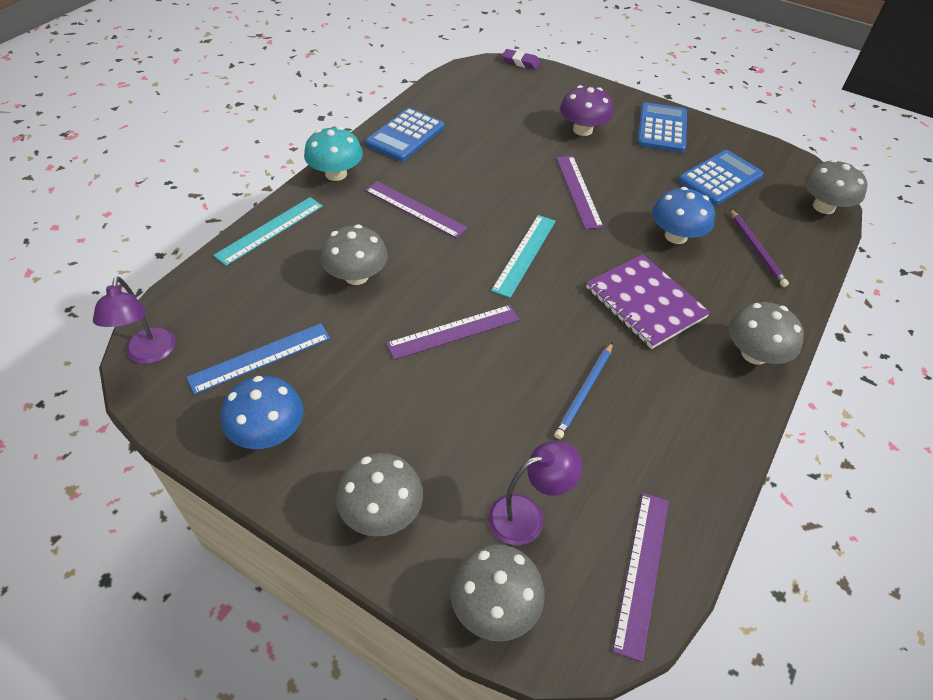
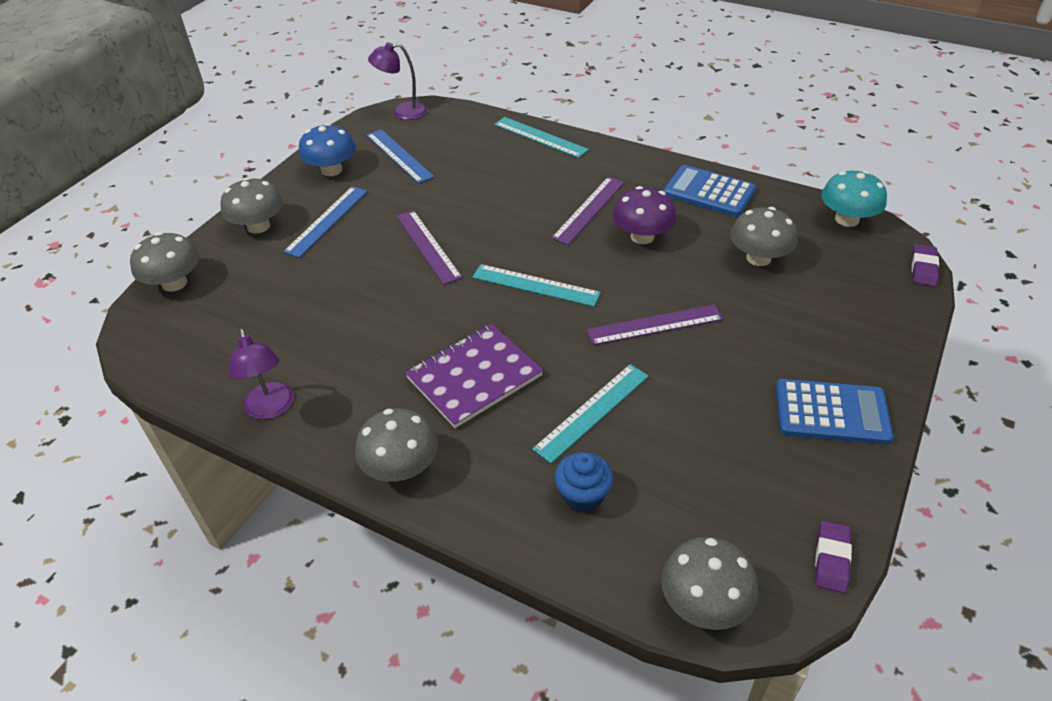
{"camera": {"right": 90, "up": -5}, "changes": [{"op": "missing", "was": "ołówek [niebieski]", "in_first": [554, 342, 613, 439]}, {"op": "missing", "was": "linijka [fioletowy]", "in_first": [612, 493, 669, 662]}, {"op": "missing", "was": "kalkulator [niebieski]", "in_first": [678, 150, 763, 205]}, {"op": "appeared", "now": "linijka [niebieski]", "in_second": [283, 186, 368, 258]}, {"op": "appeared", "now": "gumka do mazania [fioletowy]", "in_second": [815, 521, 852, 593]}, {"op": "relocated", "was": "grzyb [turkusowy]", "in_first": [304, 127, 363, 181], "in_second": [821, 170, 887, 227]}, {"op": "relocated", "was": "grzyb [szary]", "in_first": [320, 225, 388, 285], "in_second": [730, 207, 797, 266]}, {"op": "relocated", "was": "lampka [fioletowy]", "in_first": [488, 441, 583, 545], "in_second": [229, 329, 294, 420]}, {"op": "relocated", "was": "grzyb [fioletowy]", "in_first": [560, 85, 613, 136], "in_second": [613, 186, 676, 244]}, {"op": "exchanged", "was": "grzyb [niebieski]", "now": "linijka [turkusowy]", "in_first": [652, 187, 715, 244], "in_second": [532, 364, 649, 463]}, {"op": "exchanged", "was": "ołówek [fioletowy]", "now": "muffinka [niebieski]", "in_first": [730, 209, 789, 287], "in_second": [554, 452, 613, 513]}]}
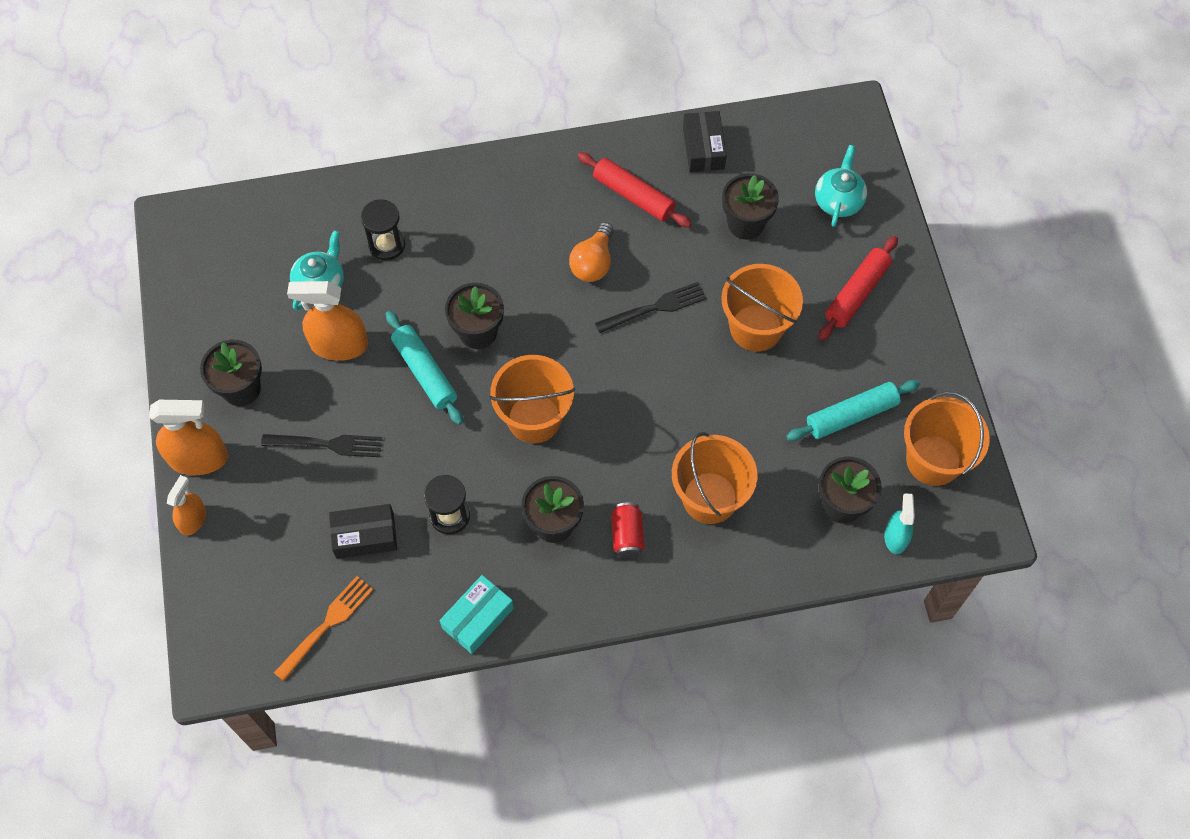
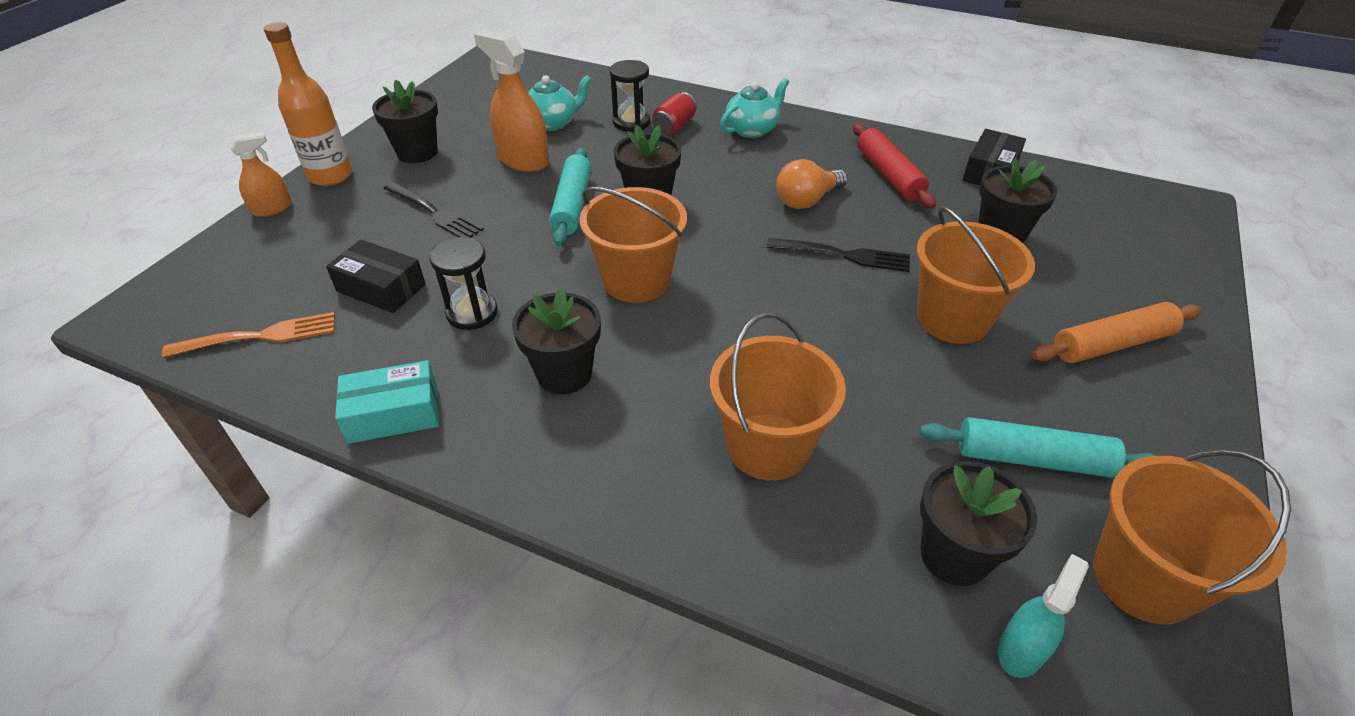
{"camera": {"right": 35, "up": -20}, "changes": [{"op": "relocated", "was": "puszka [czerwony]", "in_first": [611, 503, 645, 558], "in_second": [652, 92, 697, 135]}, {"op": "relocated", "was": "imbryk [turkusowy]", "in_first": [815, 145, 867, 227], "in_second": [720, 78, 789, 138]}, {"op": "exchanged", "was": "spryskiwacz [pomarańczowy]", "now": "butelka [pomarańczowy]", "in_first": [149, 400, 228, 475], "in_second": [264, 22, 352, 186]}, {"op": "colour", "was": "wałek do ciasta [czerwony]", "now": "wałek do ciasta [pomarańczowy]", "in_first": [818, 236, 898, 341], "in_second": [1032, 302, 1202, 363]}]}
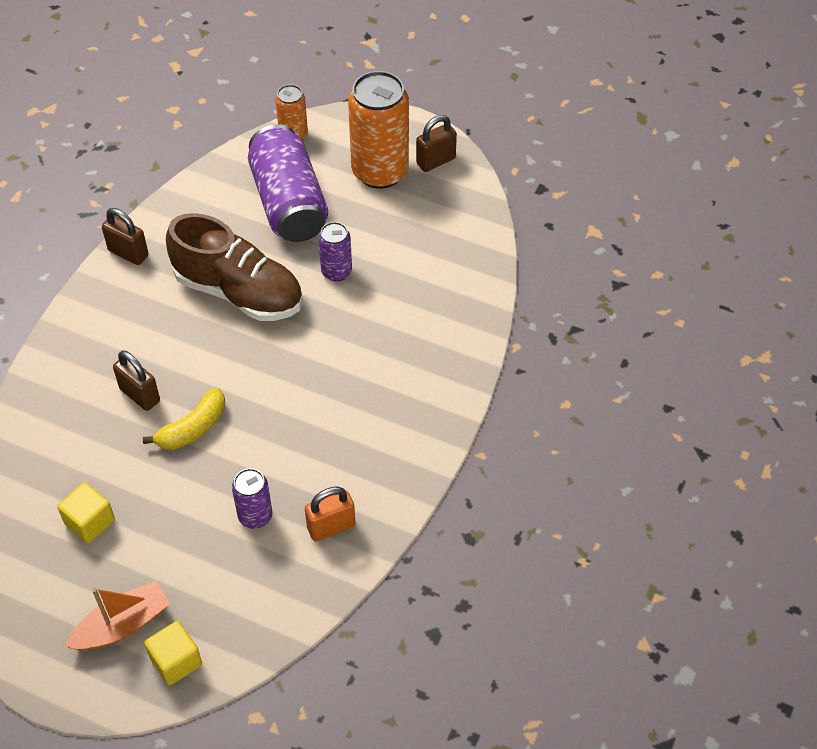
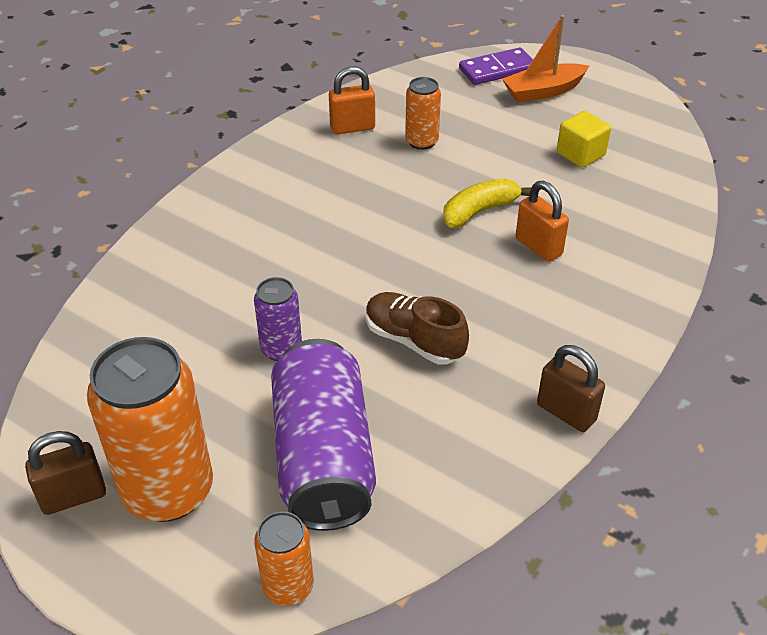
{"camera": {"right": -170, "up": -10}, "changes": [{"op": "exchanged", "was": "sześcian [żółty]", "now": "kostka domina [fioletowy]", "in_first": [144, 621, 202, 685], "in_second": [459, 47, 533, 85]}, {"op": "colour", "was": "kłódka [brązowy]", "now": "kłódka [pomarańczowy]", "in_first": [113, 350, 160, 411], "in_second": [516, 181, 569, 262]}, {"op": "colour", "was": "puszka [fioletowy]", "now": "puszka [pomarańczowy]", "in_first": [232, 468, 273, 529], "in_second": [405, 77, 441, 150]}, {"op": "size", "was": "but [brązowy]", "in_first": [166, 213, 303, 321], "in_second": [366, 292, 469, 364], "ratio": 0.6}]}
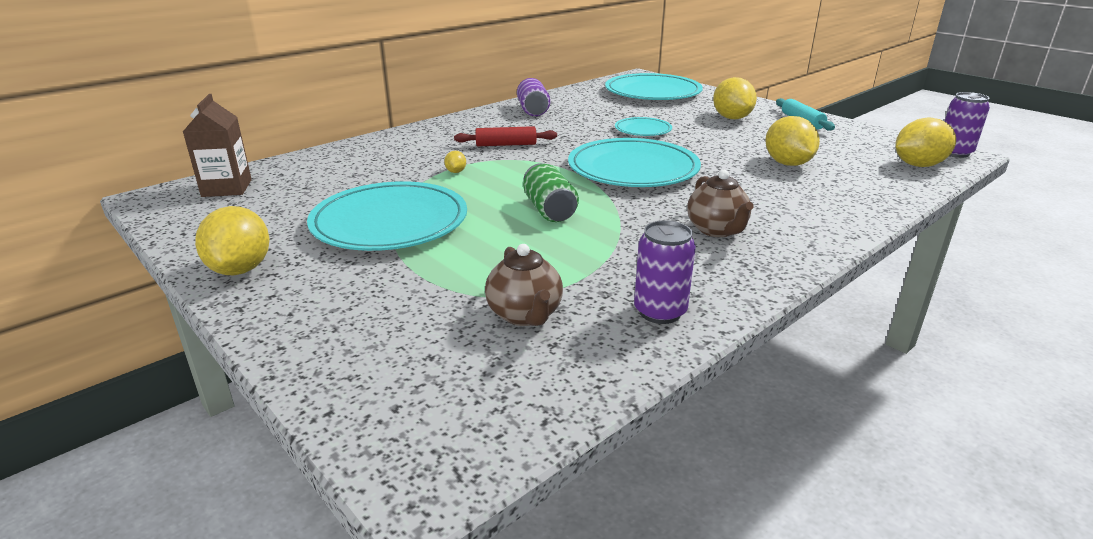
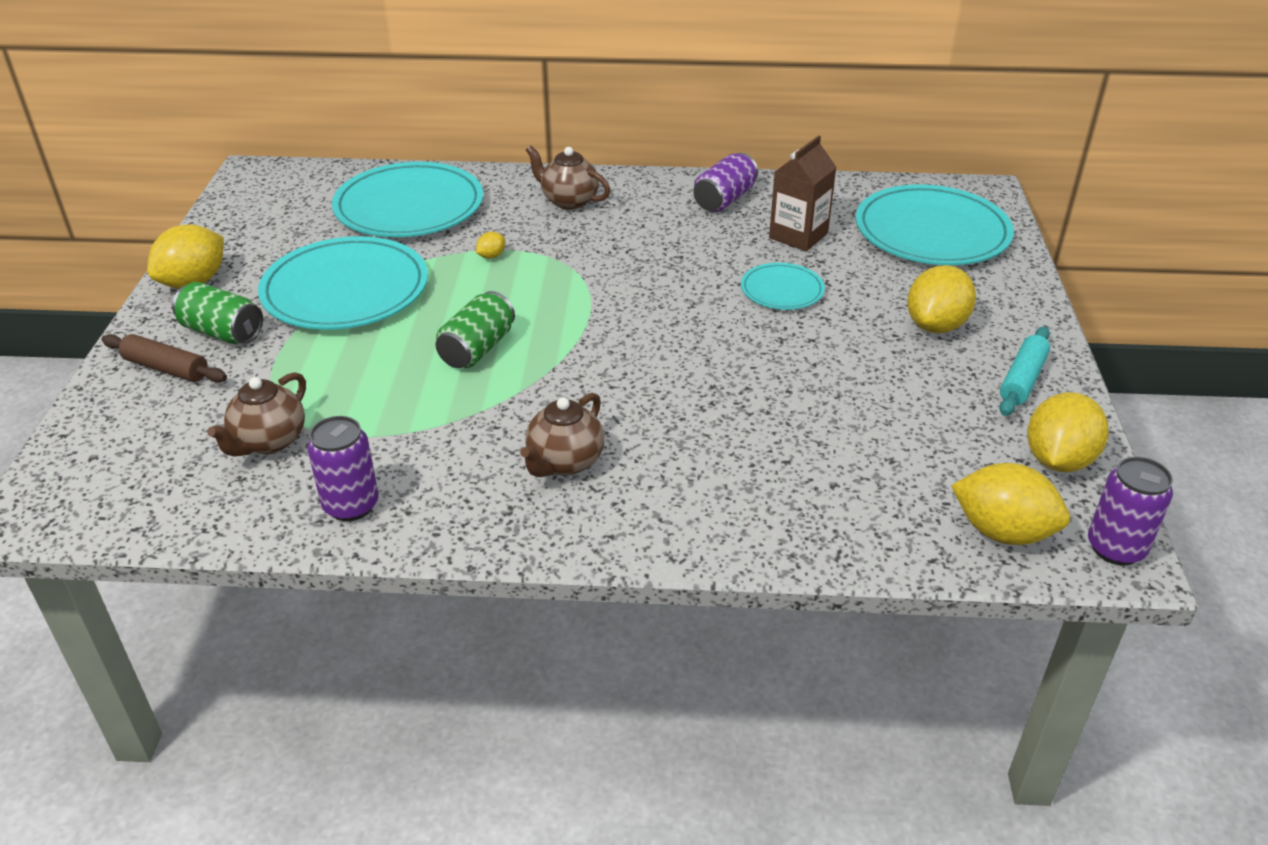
{"camera": {"right": 45, "up": 10}, "changes": [{"op": "missing", "was": "wałek do ciasta [czerwony]", "in_first": [454, 126, 557, 146]}, {"op": "appeared", "now": "wałek do ciasta [brązowy]", "in_second": [102, 334, 227, 382]}, {"op": "appeared", "now": "puszka [zielony]", "in_second": [172, 282, 263, 344]}, {"op": "appeared", "now": "imbryk [brązowy]", "in_second": [526, 145, 610, 210]}, {"op": "relocated", "was": "karton mleka [brązowy]", "in_first": [183, 94, 252, 197], "in_second": [769, 135, 837, 251]}, {"op": "relocated", "was": "talerz [turkusowy]", "in_first": [568, 138, 701, 187], "in_second": [332, 162, 483, 237]}, {"op": "relocated", "was": "cytryna [żółty]", "in_first": [765, 116, 820, 166], "in_second": [1027, 392, 1108, 472]}]}
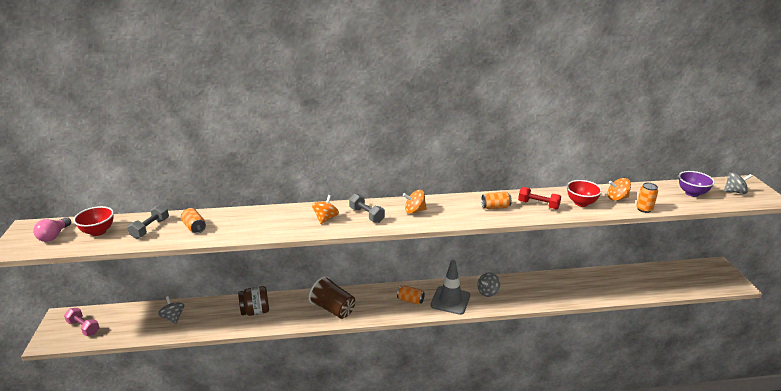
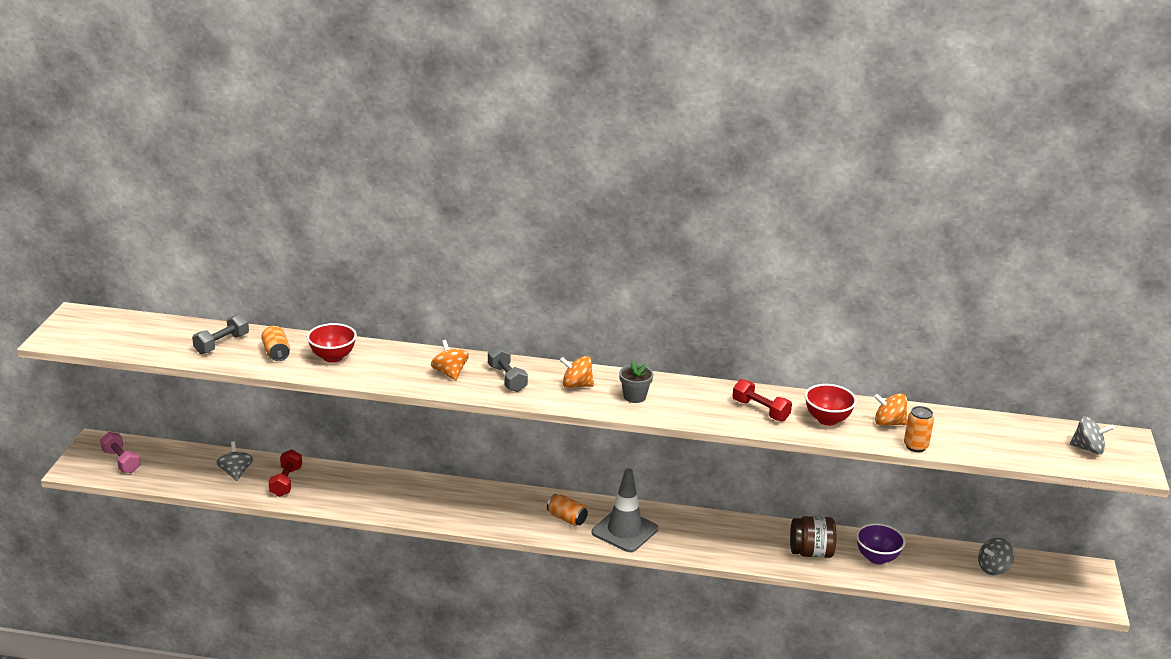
{"camera": {"right": 15, "up": 0}, "changes": [{"op": "missing", "was": "żarówka [różowy]", "in_first": [33, 217, 71, 242]}, {"op": "missing", "was": "szklanka [brązowy]", "in_first": [309, 276, 355, 319]}, {"op": "missing", "was": "puszka [pomarańczowy]", "in_first": [481, 192, 512, 209]}, {"op": "appeared", "now": "hantel [czerwony]", "in_second": [269, 449, 302, 497]}, {"op": "appeared", "now": "doniczka [szary]", "in_second": [619, 360, 653, 403]}, {"op": "relocated", "was": "miska [czerwony]", "in_first": [73, 206, 114, 236], "in_second": [307, 323, 357, 363]}, {"op": "relocated", "was": "słoik [brązowy]", "in_first": [238, 286, 269, 316], "in_second": [790, 516, 836, 558]}, {"op": "relocated", "was": "bączek [szary]", "in_first": [477, 272, 500, 297], "in_second": [978, 538, 1014, 575]}, {"op": "relocated", "was": "miska [fioletowy]", "in_first": [679, 171, 715, 197], "in_second": [856, 523, 905, 565]}, {"op": "spun", "was": "bączek [pomarańczowy]", "in_first": [312, 195, 339, 224], "in_second": [431, 340, 469, 381], "clockwise": -60}]}
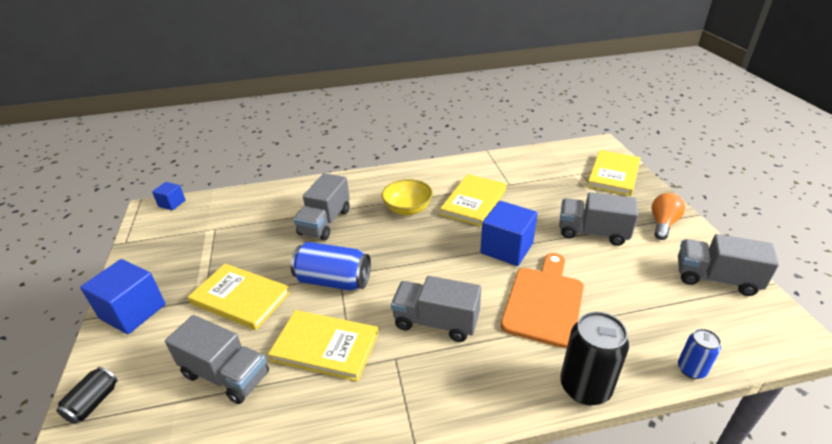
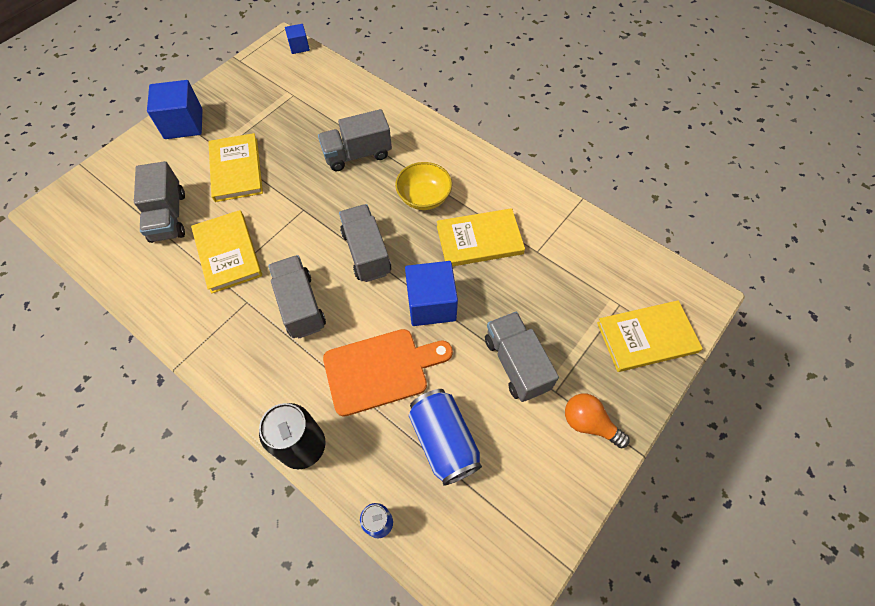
{"camera": {"right": 50, "up": 25}, "changes": [{"op": "missing", "was": "puszka [czarny]", "in_first": [56, 367, 118, 424]}, {"op": "relocated", "was": "puszka [niebieski]", "in_first": [291, 242, 371, 291], "in_second": [409, 389, 482, 486]}, {"op": "relocated", "was": "ciężarówka [szary]", "in_first": [678, 234, 779, 296], "in_second": [339, 204, 391, 282]}, {"op": "spun", "was": "żarówka [pomarańczowy]", "in_first": [652, 193, 685, 240], "in_second": [565, 393, 630, 448], "clockwise": -135}]}
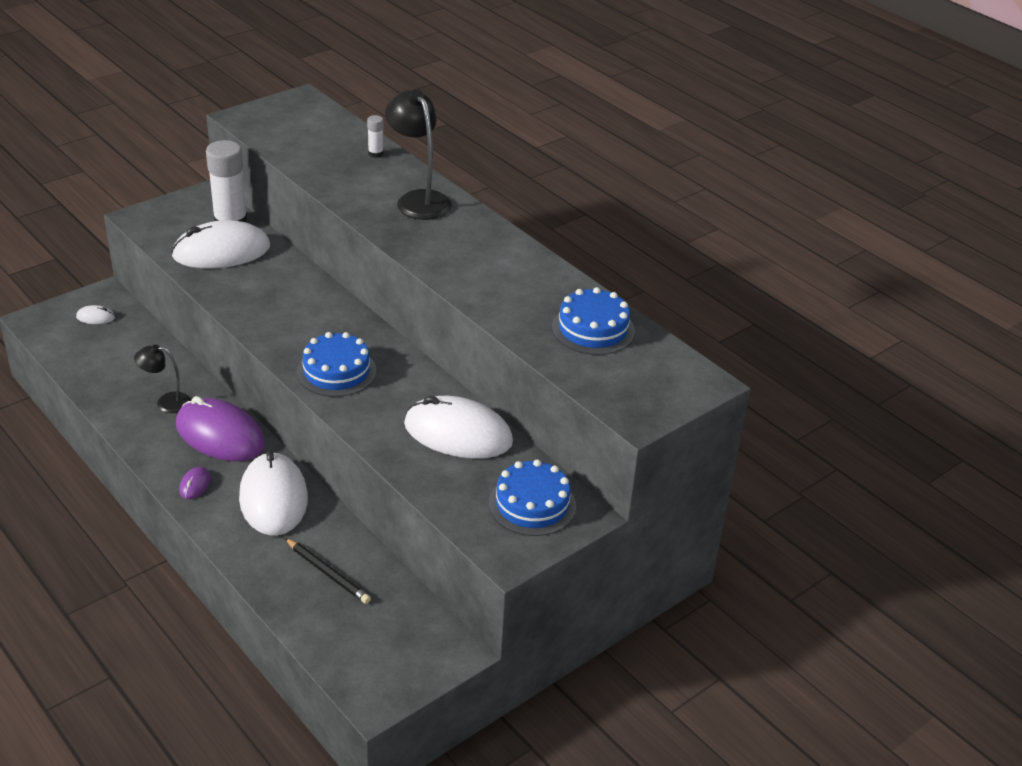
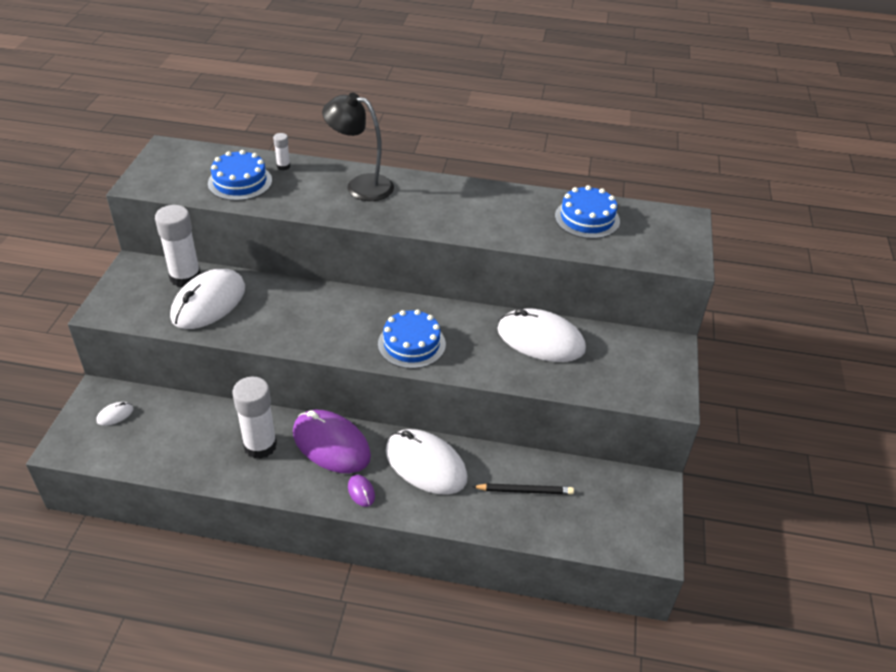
{"camera": {"right": -40, "up": 5}, "changes": [{"op": "relocated", "was": "tort [niebieski]", "in_first": [489, 460, 576, 536], "in_second": [208, 150, 272, 201]}, {"op": "exchanged", "was": "lampka [czarny]", "now": "klej w sztyfcie [biały]", "in_first": [134, 345, 191, 413], "in_second": [233, 376, 277, 459]}, {"op": "spun", "was": "myszka [fioletowy]", "in_first": [176, 396, 265, 461], "in_second": [293, 410, 371, 473], "clockwise": 45}, {"op": "spun", "was": "myszka [biały]", "in_first": [404, 396, 513, 459], "in_second": [497, 308, 586, 362], "clockwise": 45}]}
